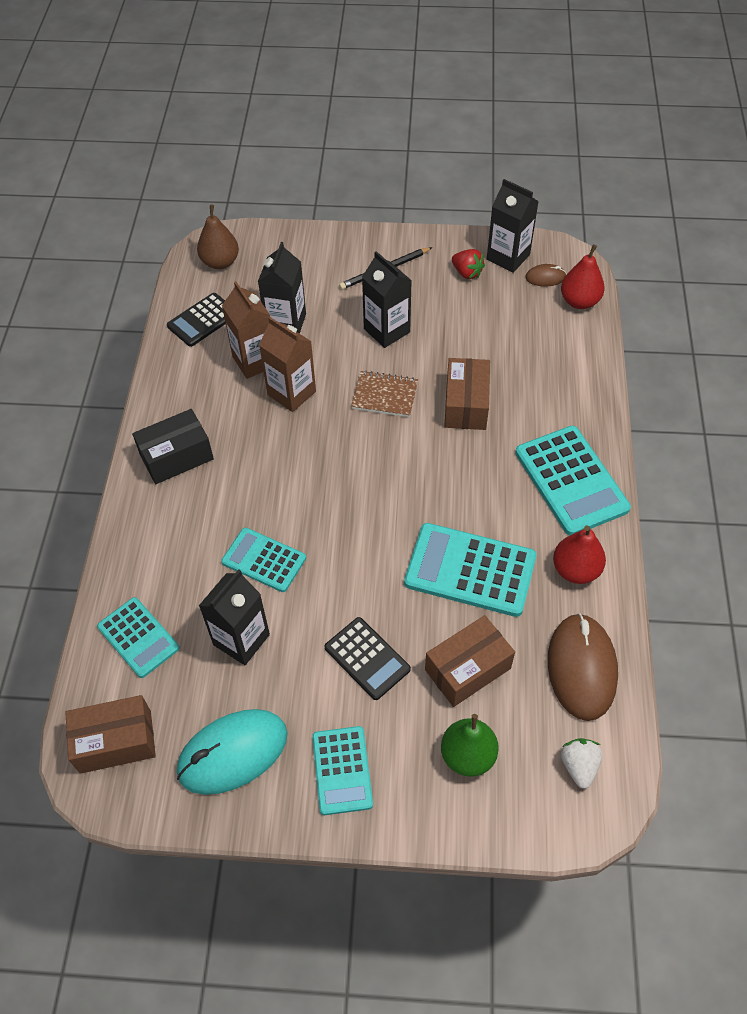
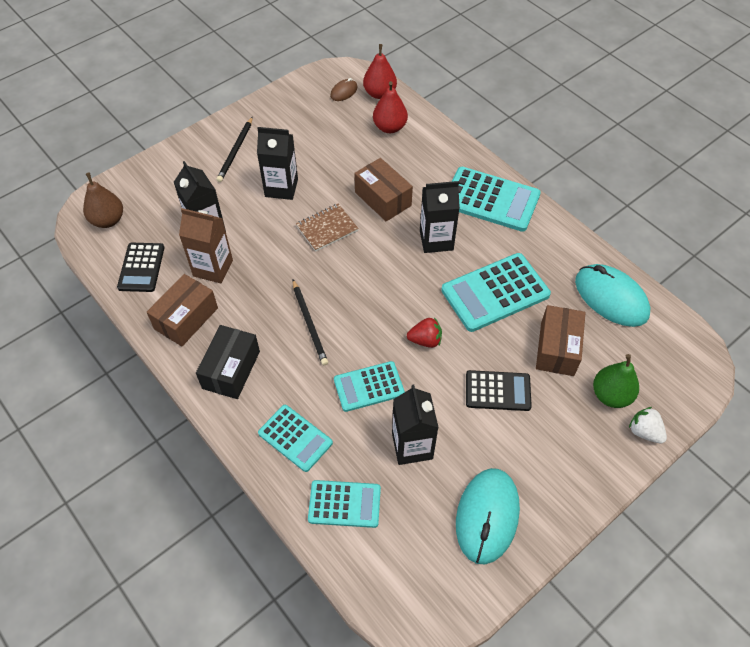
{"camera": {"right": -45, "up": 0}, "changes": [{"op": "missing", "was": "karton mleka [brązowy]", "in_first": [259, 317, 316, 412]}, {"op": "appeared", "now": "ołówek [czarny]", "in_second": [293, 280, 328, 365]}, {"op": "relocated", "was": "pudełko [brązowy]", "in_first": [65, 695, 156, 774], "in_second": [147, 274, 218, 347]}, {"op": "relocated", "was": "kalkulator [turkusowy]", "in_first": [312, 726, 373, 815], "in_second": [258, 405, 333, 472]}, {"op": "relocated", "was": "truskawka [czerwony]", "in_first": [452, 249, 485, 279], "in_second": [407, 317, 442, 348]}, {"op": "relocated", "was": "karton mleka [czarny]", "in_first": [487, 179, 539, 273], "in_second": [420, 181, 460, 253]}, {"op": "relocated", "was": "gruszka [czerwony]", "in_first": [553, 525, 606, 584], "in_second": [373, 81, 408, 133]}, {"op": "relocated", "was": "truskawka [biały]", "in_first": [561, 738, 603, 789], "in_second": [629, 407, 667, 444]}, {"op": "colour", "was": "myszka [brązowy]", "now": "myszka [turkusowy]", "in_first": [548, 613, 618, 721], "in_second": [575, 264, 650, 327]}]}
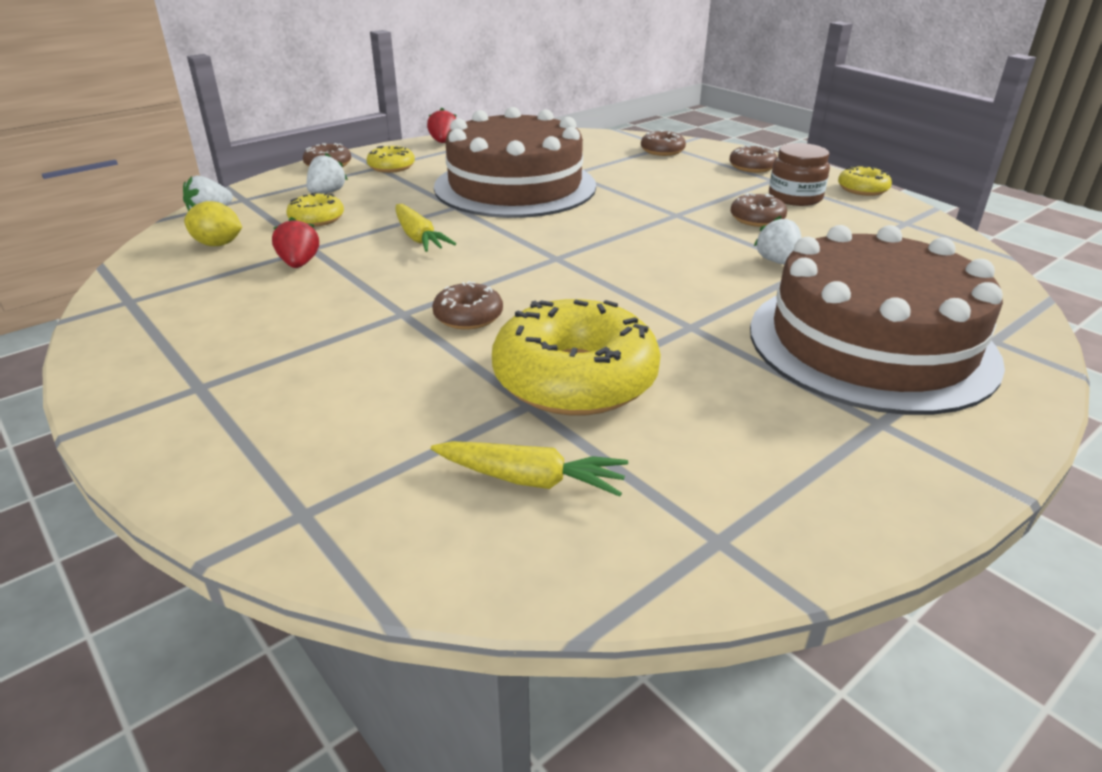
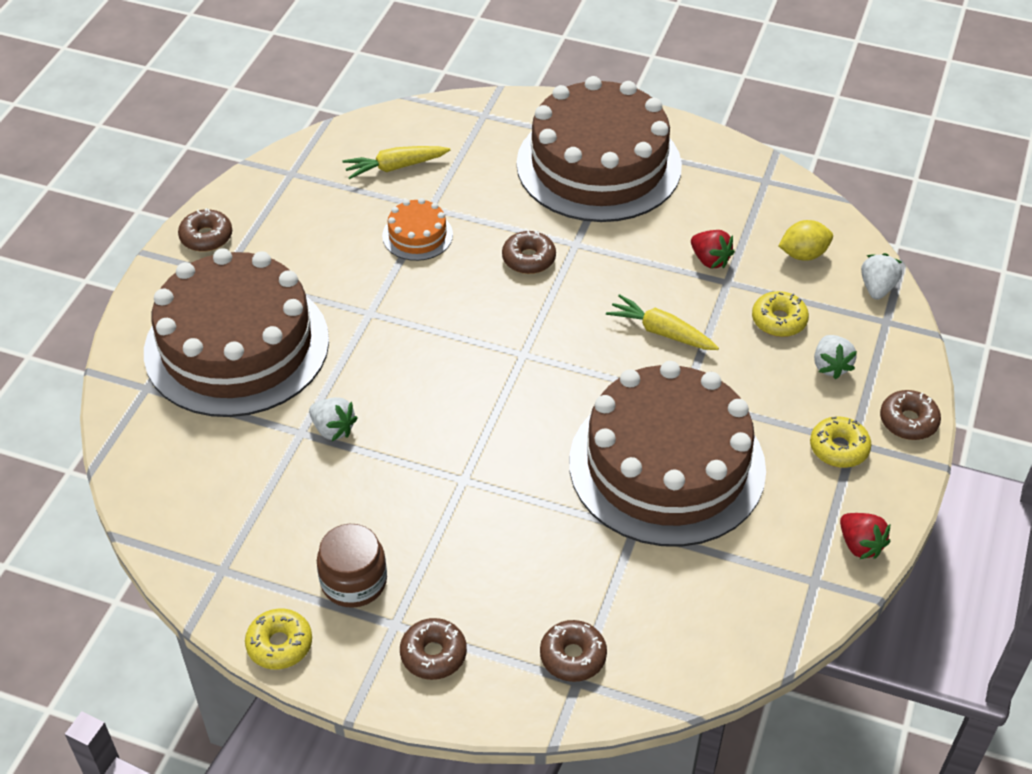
{"camera": {"right": 150, "up": 15}, "changes": [{"op": "appeared", "now": "tort [brązowy]", "in_second": [516, 76, 682, 222]}, {"op": "relocated", "was": "donut [brązowy]", "in_first": [730, 193, 787, 227], "in_second": [178, 208, 232, 252]}, {"op": "exchanged", "was": "donut [żółty]", "now": "tort [pomarańczowy]", "in_first": [492, 299, 661, 416], "in_second": [382, 198, 453, 261]}]}
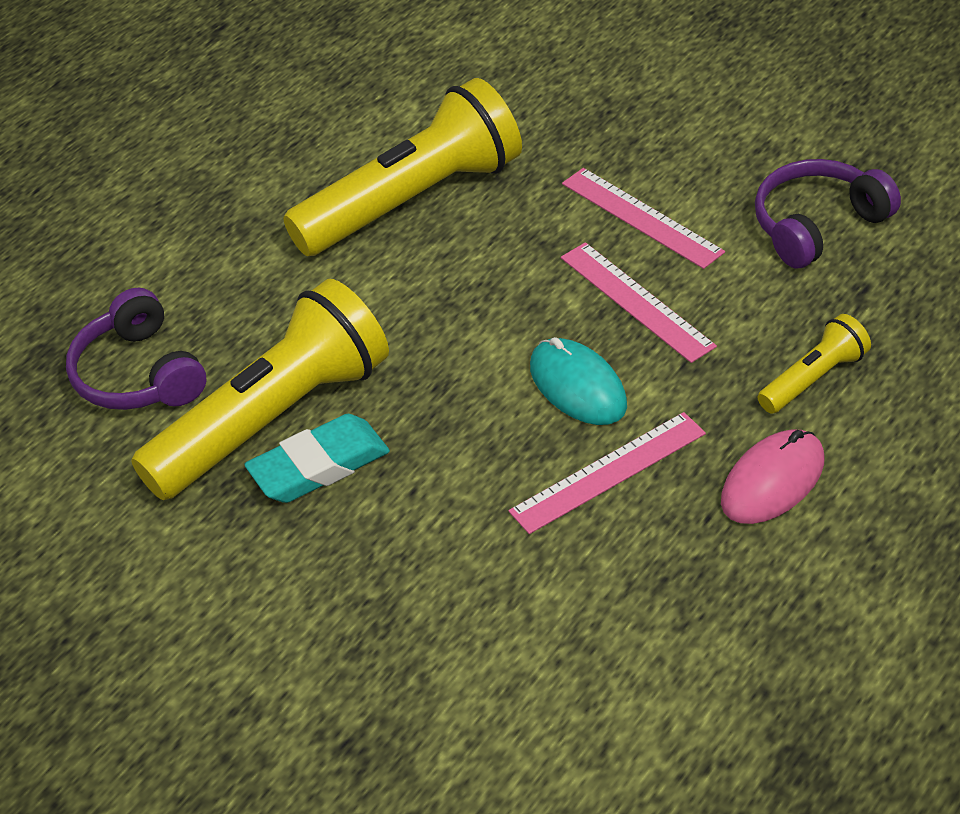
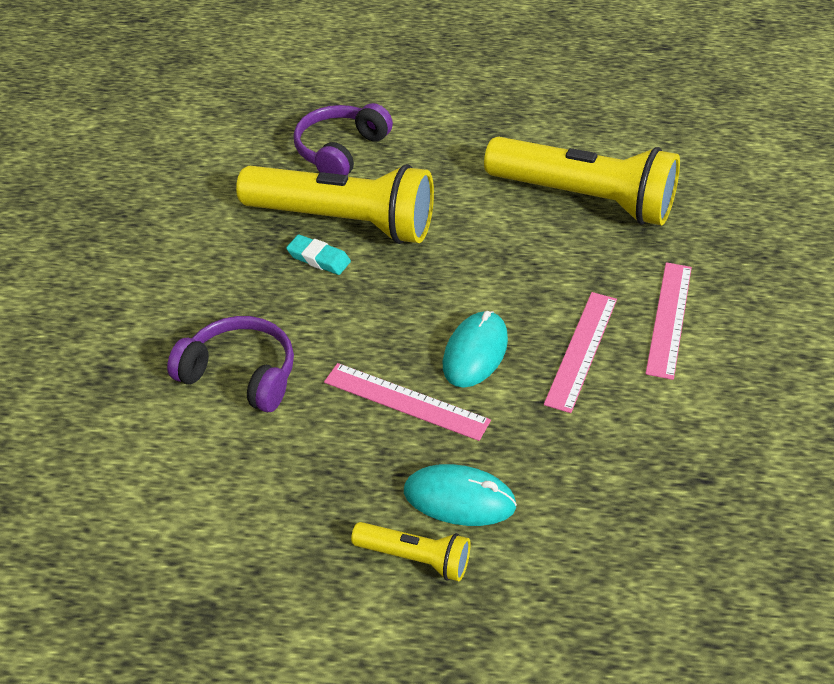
{"camera": {"right": 55, "up": 0}, "changes": [{"op": "relocated", "was": "słuchawki [fioletowy]", "in_first": [755, 159, 901, 269], "in_second": [167, 316, 294, 412]}, {"op": "relocated", "was": "latarka [żółty]", "in_first": [758, 314, 871, 414], "in_second": [351, 522, 471, 581]}, {"op": "colour", "was": "myszka [różowy]", "now": "myszka [turkusowy]", "in_first": [721, 429, 824, 524], "in_second": [404, 464, 517, 526]}, {"op": "size", "was": "gumka do mazania [turkusowy]", "in_first": [244, 414, 390, 503], "in_second": [286, 234, 351, 275], "ratio": 0.63}]}
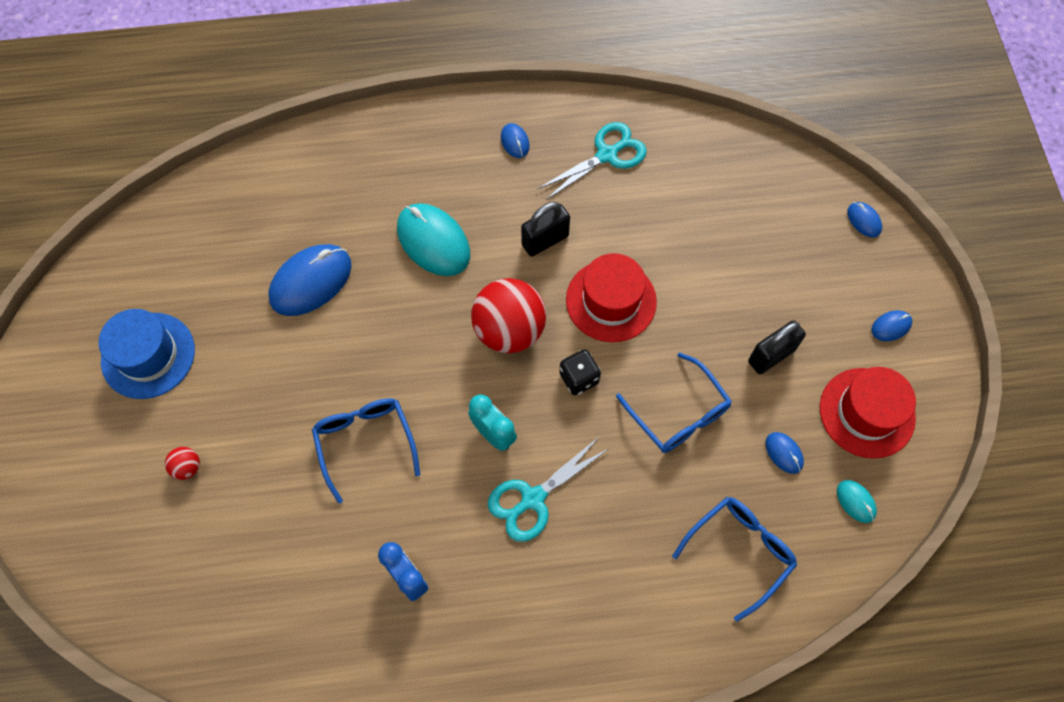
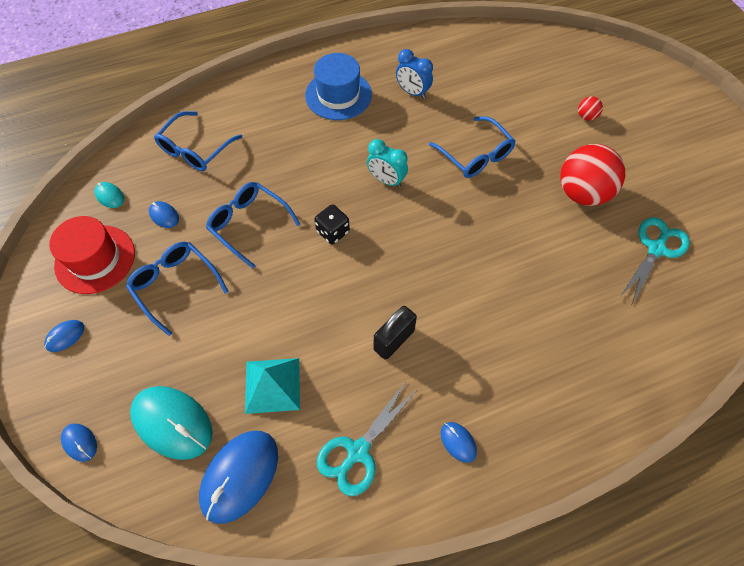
{"camera": {"right": 165, "up": -5}, "changes": [{"op": "missing", "was": "kapelusz [czerwony]", "in_first": [566, 253, 657, 342]}, {"op": "appeared", "now": "piramida [turkusowy]", "in_second": [245, 358, 300, 414]}, {"op": "relocated", "was": "kapelusz [niebieski]", "in_first": [99, 309, 195, 399], "in_second": [305, 53, 372, 120]}, {"op": "relocated", "was": "myszka [niebieski]", "in_first": [268, 244, 352, 316], "in_second": [199, 431, 278, 524]}, {"op": "relocated", "was": "myszka [turkusowy]", "in_first": [397, 203, 470, 276], "in_second": [130, 386, 213, 460]}, {"op": "relocated", "was": "piłka [czerwony]", "in_first": [471, 278, 546, 353], "in_second": [560, 144, 625, 206]}, {"op": "relocated", "was": "nożyczki [turkusowy]", "in_first": [488, 436, 610, 542], "in_second": [620, 217, 690, 306]}, {"op": "exchanged", "was": "kłódka [czarny]", "now": "okulary [niebieski]", "in_first": [748, 320, 806, 374], "in_second": [126, 242, 229, 336]}]}
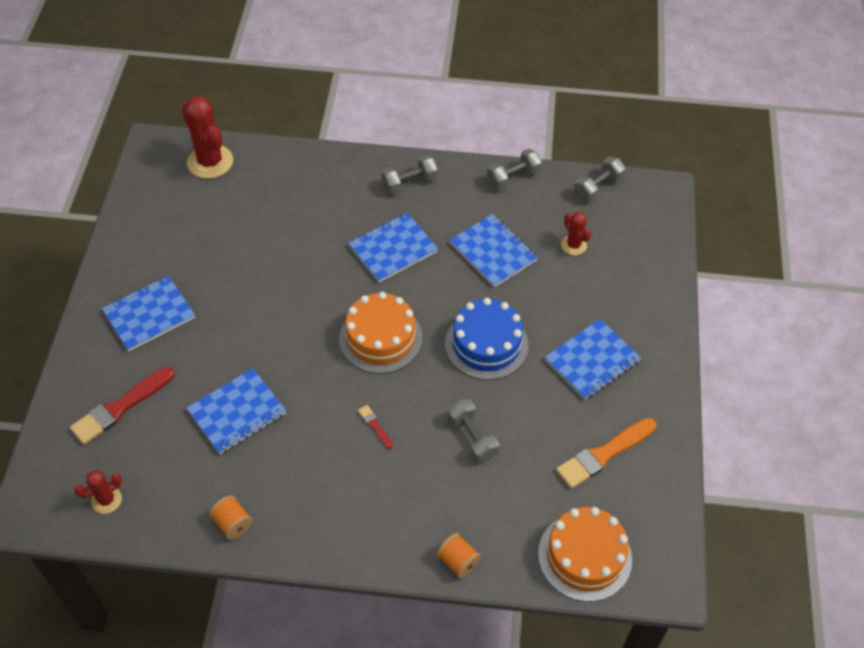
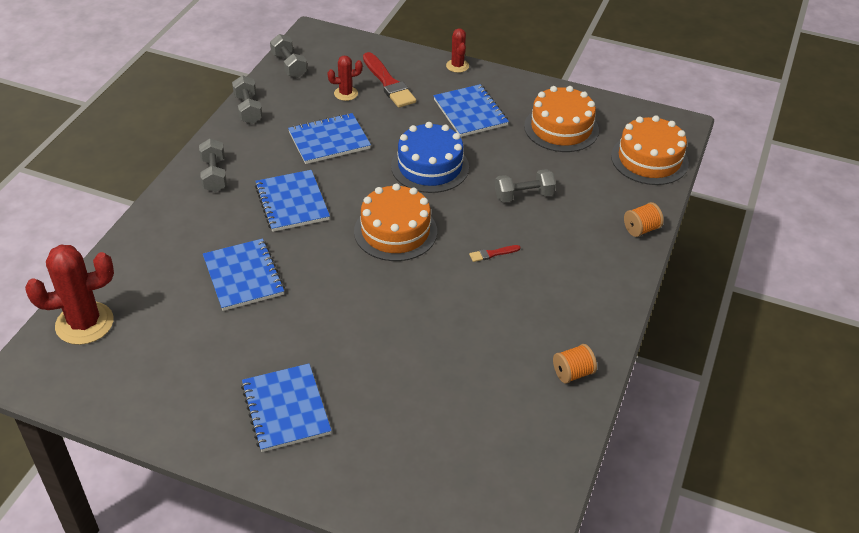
{"camera": {"right": -75, "up": -10}, "changes": [{"op": "relocated", "was": "pędzel [czerwony]", "in_first": [70, 367, 175, 445], "in_second": [363, 52, 416, 108]}, {"op": "relocated", "was": "kaktus [czerwony]", "in_first": [74, 470, 122, 514], "in_second": [446, 28, 469, 73]}, {"op": "relocated", "was": "zeszyt [niebieski]", "in_first": [186, 368, 286, 454], "in_second": [203, 239, 285, 311]}, {"op": "exchanged", "was": "pędzel [pomarańczowy]", "now": "tort [pomarańczowy]", "in_first": [556, 418, 656, 489], "in_second": [524, 86, 599, 152]}]}
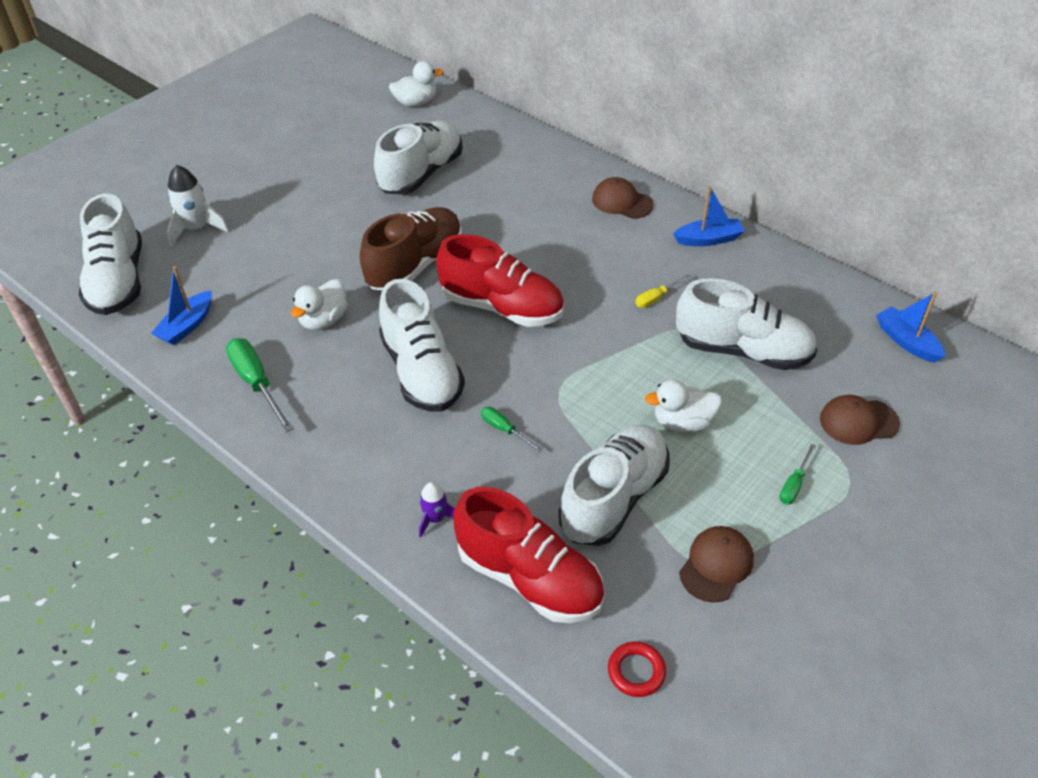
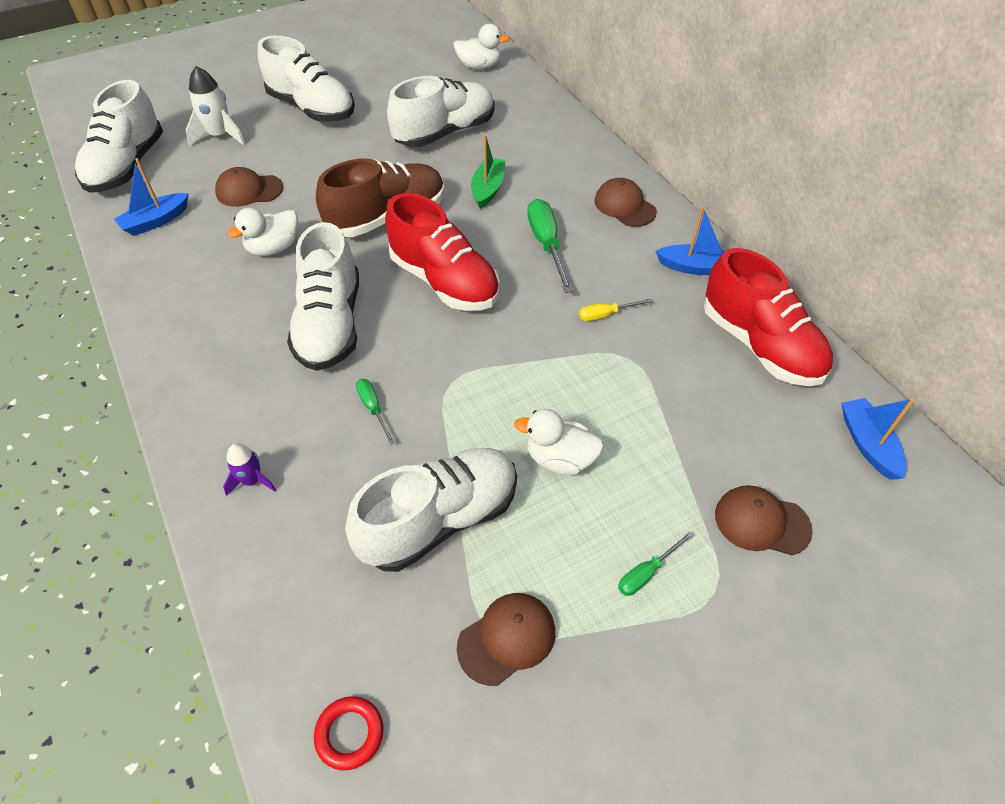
{"camera": {"right": 20, "up": 5}, "changes": [{"op": "appeared", "now": "czapka [brązowy]", "in_second": [215, 167, 283, 207]}, {"op": "appeared", "now": "łódka [zielony]", "in_second": [471, 134, 506, 209]}, {"op": "relocated", "was": "śrubokręt [zielony]", "in_first": [226, 338, 294, 432], "in_second": [527, 199, 573, 293]}, {"op": "relocated", "was": "but [czerwony]", "in_first": [453, 487, 604, 623], "in_second": [704, 248, 833, 386]}, {"op": "relocated", "was": "but [biały]", "in_first": [676, 278, 817, 370], "in_second": [258, 36, 355, 122]}]}
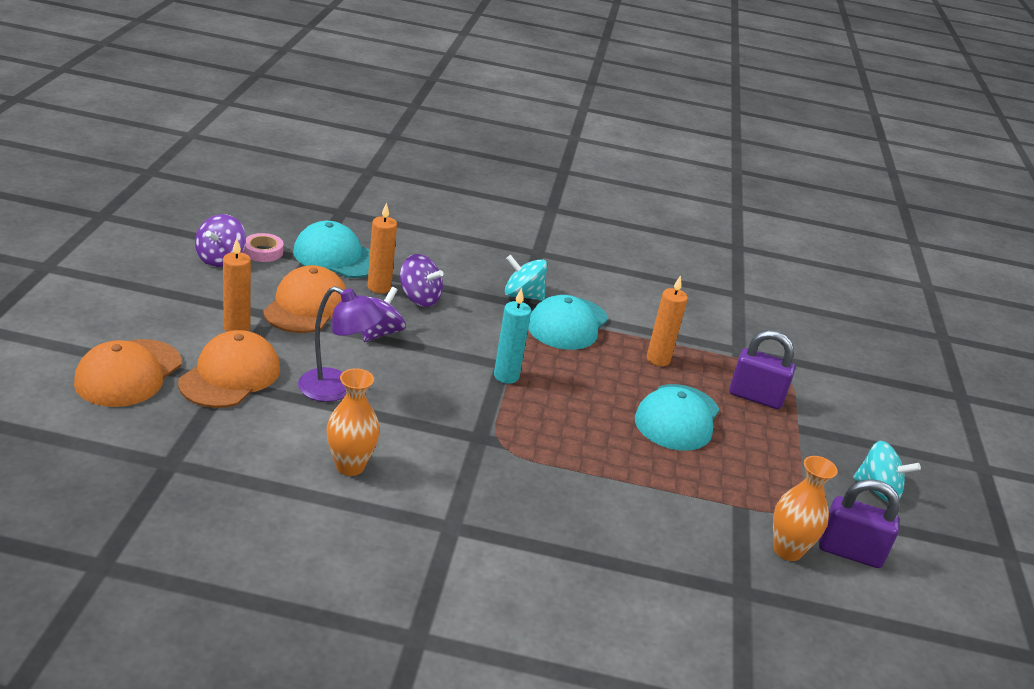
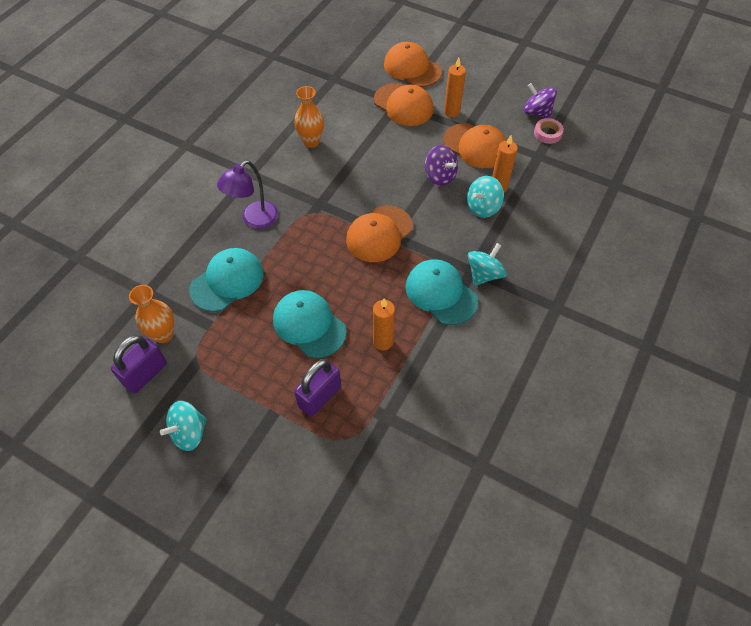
{"camera": {"right": 115, "up": 25}, "changes": [{"op": "relocated", "was": "czapka [turkusowy]", "in_first": [293, 221, 370, 278], "in_second": [189, 248, 264, 312]}, {"op": "relocated", "was": "lampka [fioletowy]", "in_first": [298, 286, 384, 402], "in_second": [217, 160, 279, 229]}, {"op": "exchanged", "was": "świeca [turkusowy]", "now": "czapka [pomarańczowy]", "in_first": [494, 288, 531, 384], "in_second": [346, 206, 413, 262]}, {"op": "colour", "was": "bączek [fioletowy]", "now": "bączek [turkusowy]", "in_first": [400, 254, 443, 307], "in_second": [467, 176, 504, 218]}]}
